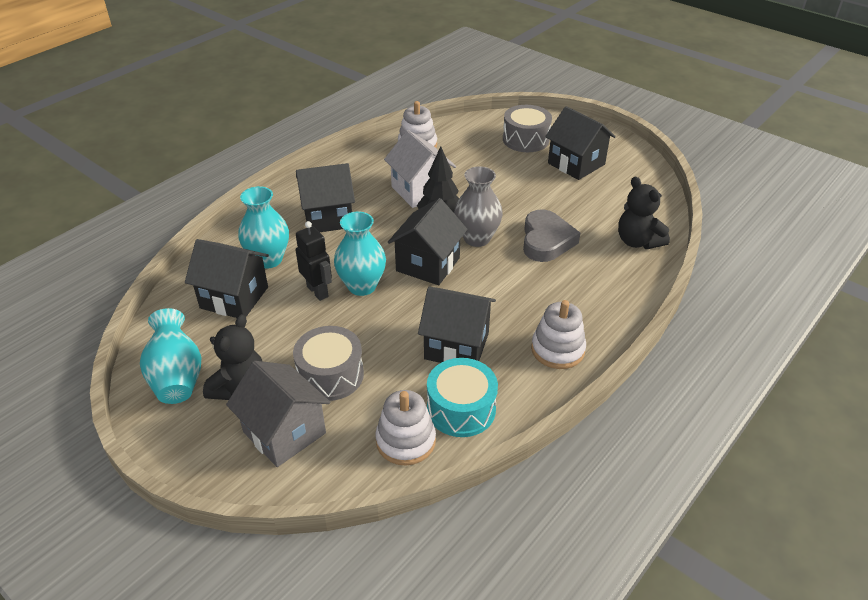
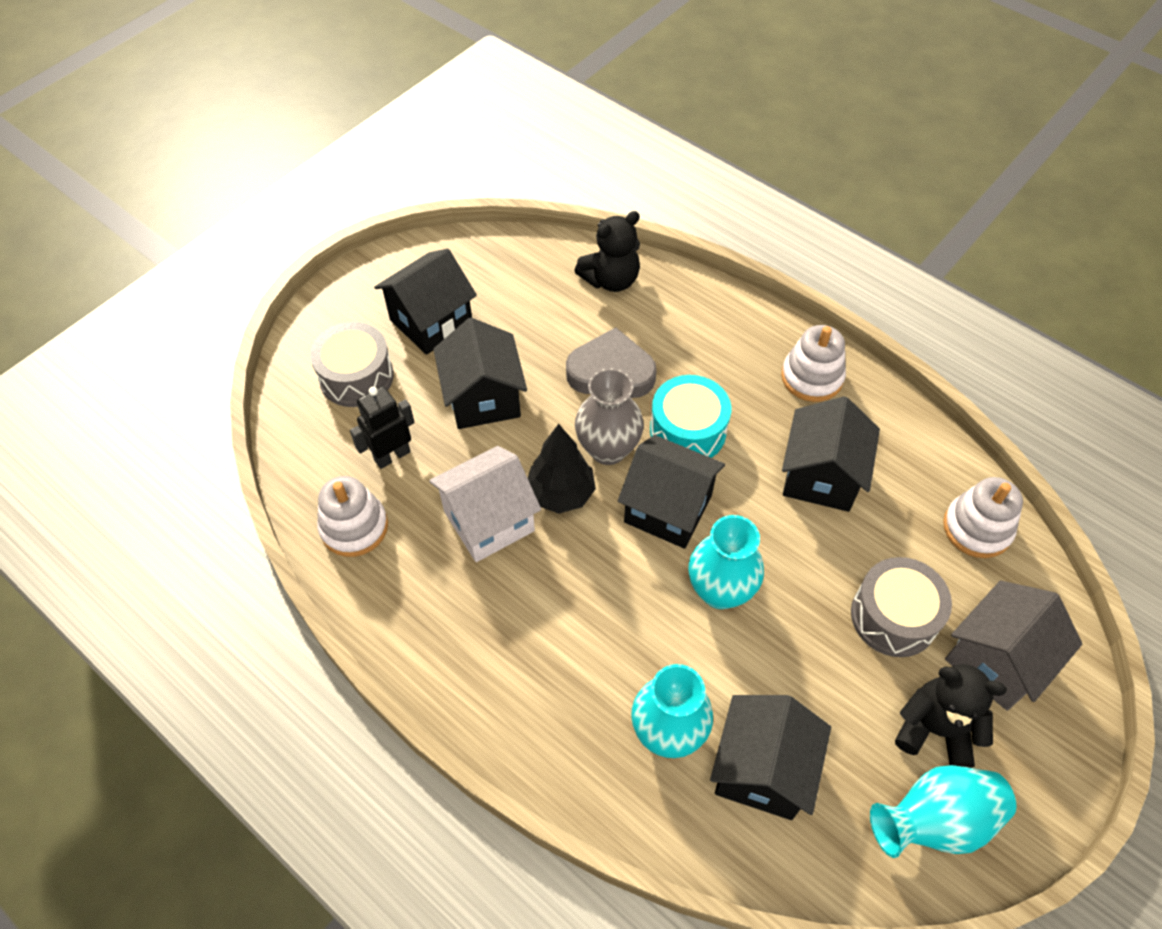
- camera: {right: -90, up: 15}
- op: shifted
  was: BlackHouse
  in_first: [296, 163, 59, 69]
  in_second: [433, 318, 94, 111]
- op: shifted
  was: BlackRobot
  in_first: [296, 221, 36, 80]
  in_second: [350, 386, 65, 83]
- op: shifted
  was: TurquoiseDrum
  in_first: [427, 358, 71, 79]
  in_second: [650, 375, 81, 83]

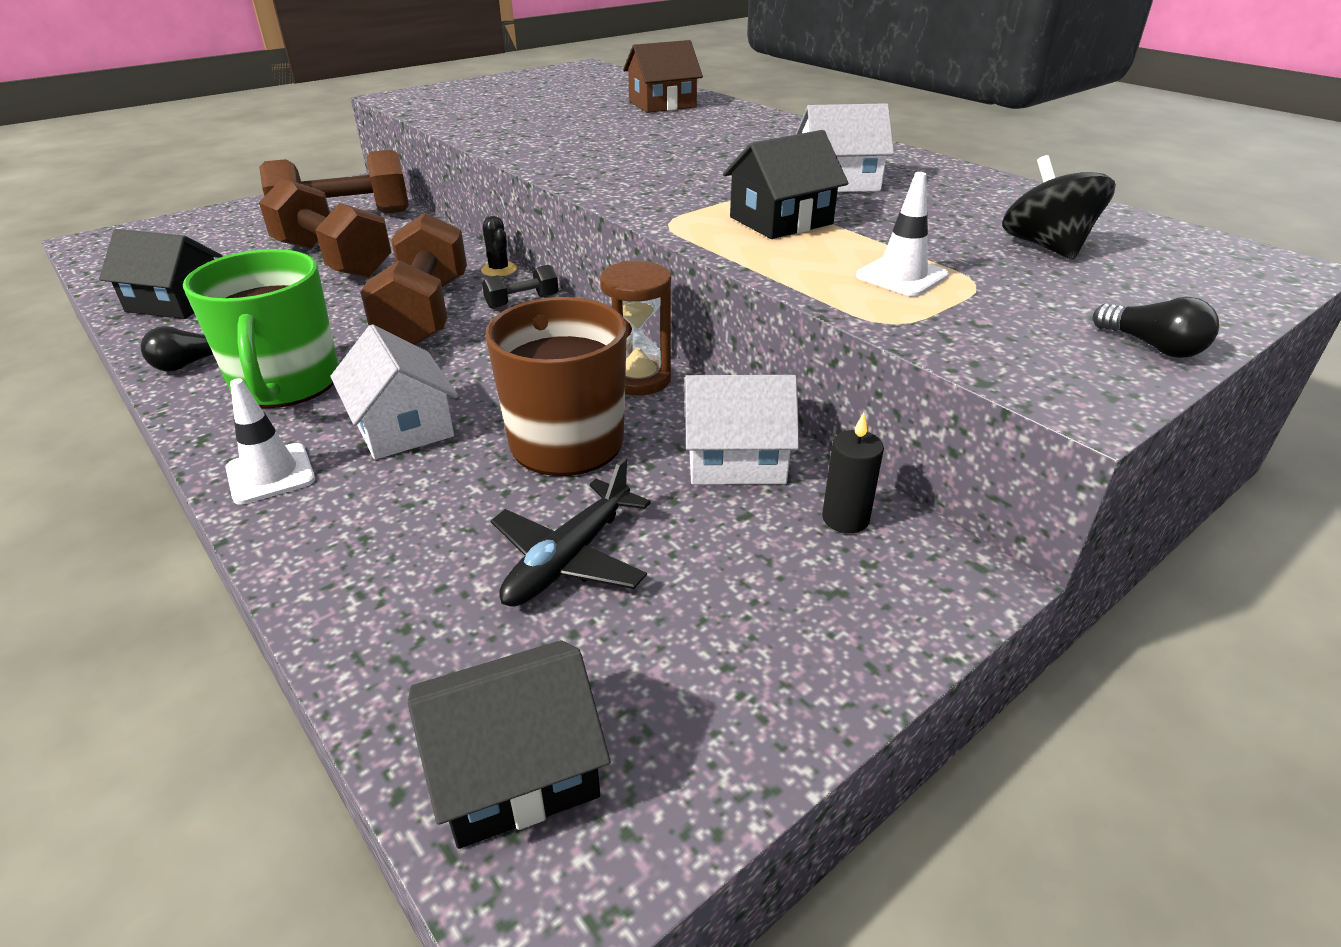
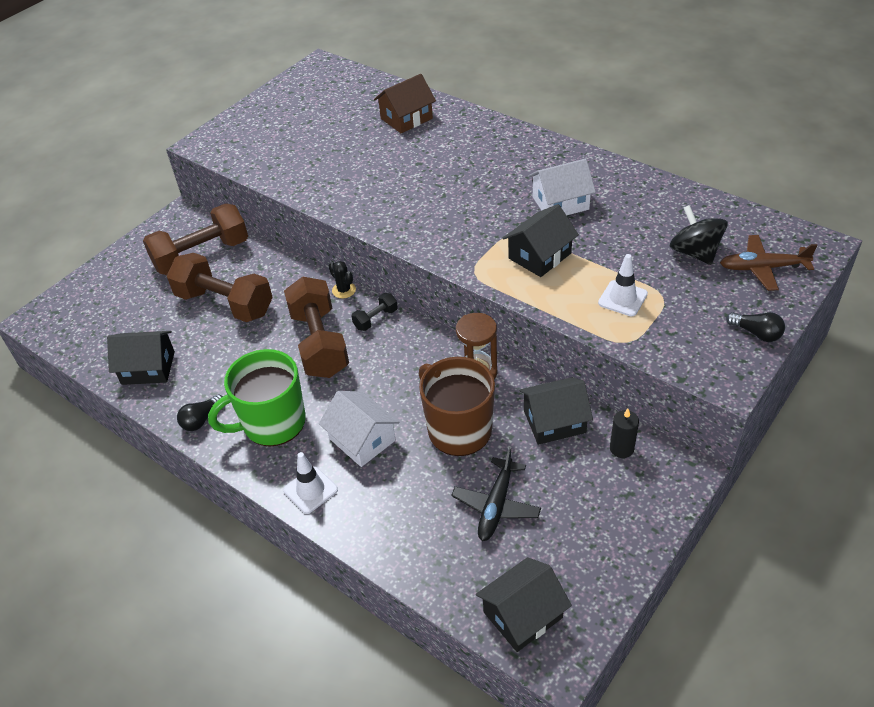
- camera: {right: -10, up: 10}
- op: new
  now: BrownPlane
  in_second: [720, 235, 98, 56]
- op: repainted
  was: WhiteHouse
  now: BlackHouse
  in_first: [684, 375, 115, 110]
  in_second: [519, 377, 74, 68]
- op: rotated
  was: GreenMug
  in_first: [183, 249, 155, 159]
  in_second: [208, 349, 98, 98]
  clockwise: 90

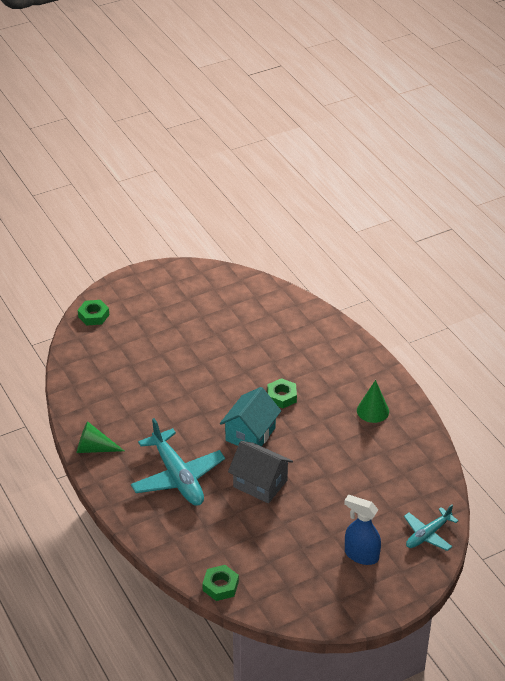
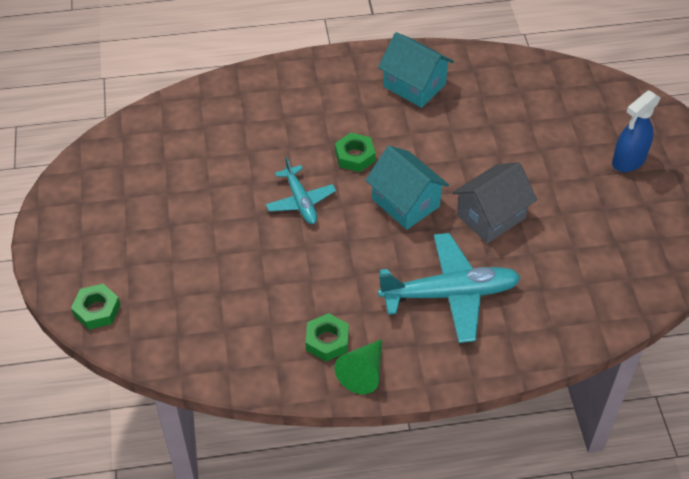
- camera: {right: -70, up: 10}
- op: shifted
  was: GreenNut
  in_first: [202, 565, 37, 36]
  in_second: [306, 313, 43, 48]
- op: shifted
  was: TurquoisePlane
  in_first: [404, 504, 55, 47]
  in_second: [266, 157, 70, 67]
- op: swapped
  was: GreenCone
  now: TurquoiseHouse
  in_first: [357, 380, 32, 43]
  in_second: [378, 32, 76, 76]

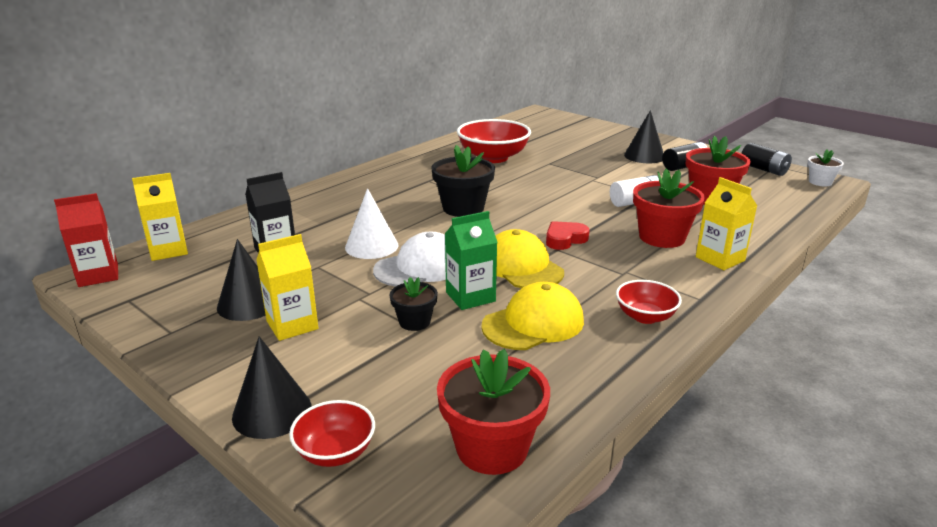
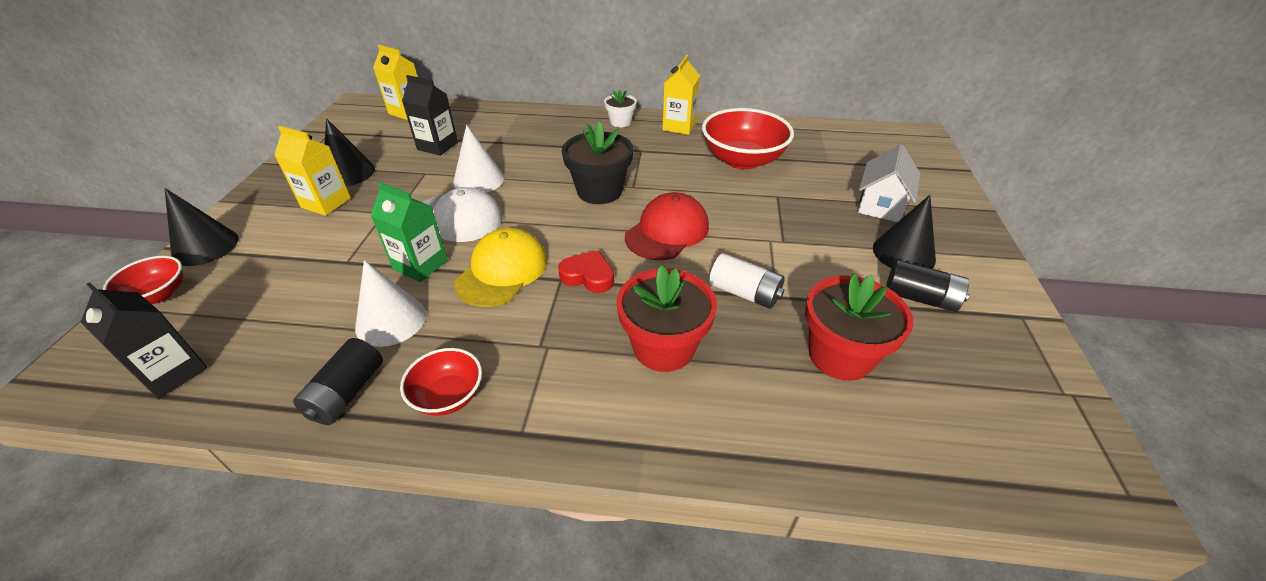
- camera: {right: 55, up: 15}
- op: gone
  was: RedCarton
  in_first: [54, 193, 64, 94]
- op: gone
  was: BlackFlowerPot
  in_first: [390, 277, 48, 54]
- op: new
  now: RedCap
  in_second: [625, 192, 84, 68]
- op: new
  now: WhiteHouse
  in_second: [858, 144, 62, 78]
- op: shifted
  was: YellowCarton
  in_first: [696, 177, 61, 93]
  in_second: [662, 55, 38, 80]
- op: shifted
  was: BlackBattery
  in_first: [741, 143, 51, 33]
  in_second: [293, 338, 90, 87]
- op: shifted
  was: WhiteFlowerPot
  in_first: [808, 150, 36, 36]
  in_second: [604, 90, 33, 37]
- op: swapped
  was: RedFlowerPot
  now: BlackCarton
  in_first: [437, 349, 113, 126]
  in_second: [81, 282, 126, 117]
- op: swapped
  was: YellowCap
  now: WhiteCone
  in_first: [481, 282, 103, 68]
  in_second: [355, 260, 71, 87]

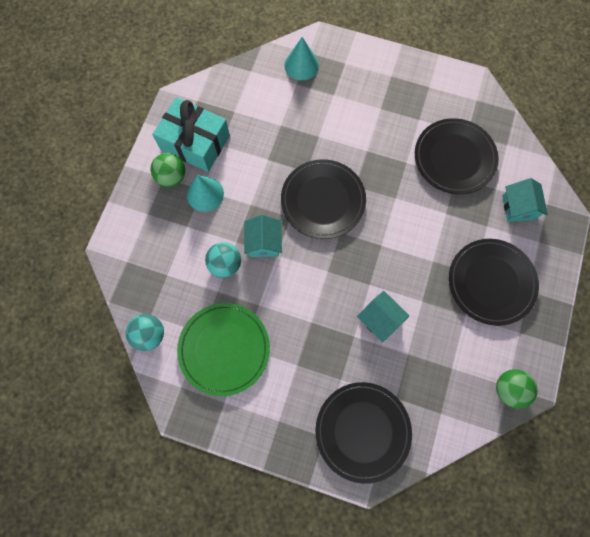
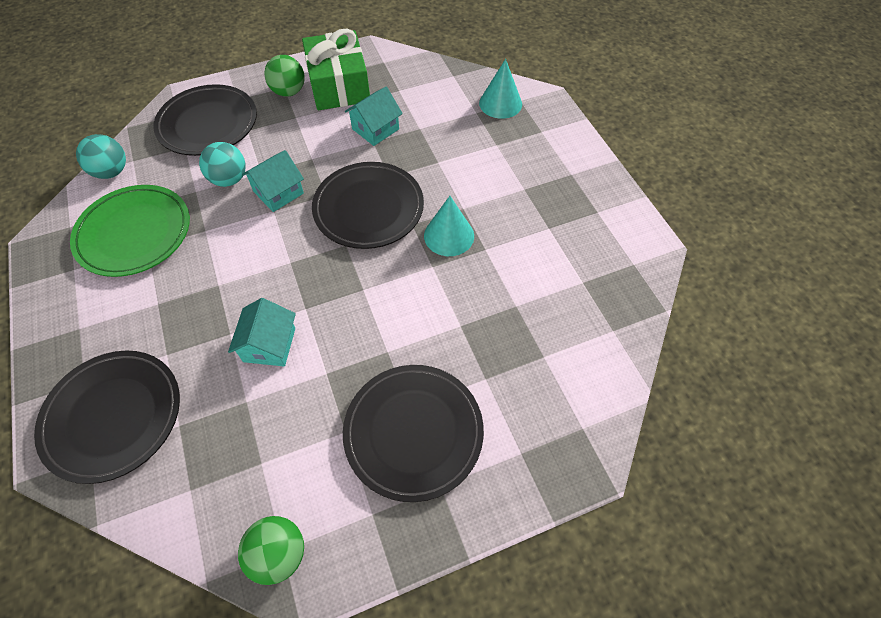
- camera: {right: 50, up: -15}
- op: shifted
  was: TurquoiseCone
  in_first: [187, 175, 37, 37]
  in_second: [424, 196, 50, 60]
- op: shifted
  was: BlackPlate
  in_first: [415, 118, 84, 76]
  in_second: [153, 84, 104, 72]
- op: shifted
  was: TurquoiseHouse
  in_first: [502, 178, 46, 44]
  in_second: [345, 87, 58, 59]
- op: repainted
  was: TurquoiseGift
  now: GreenGift
  in_first: [152, 97, 78, 75]
  in_second: [302, 28, 68, 82]

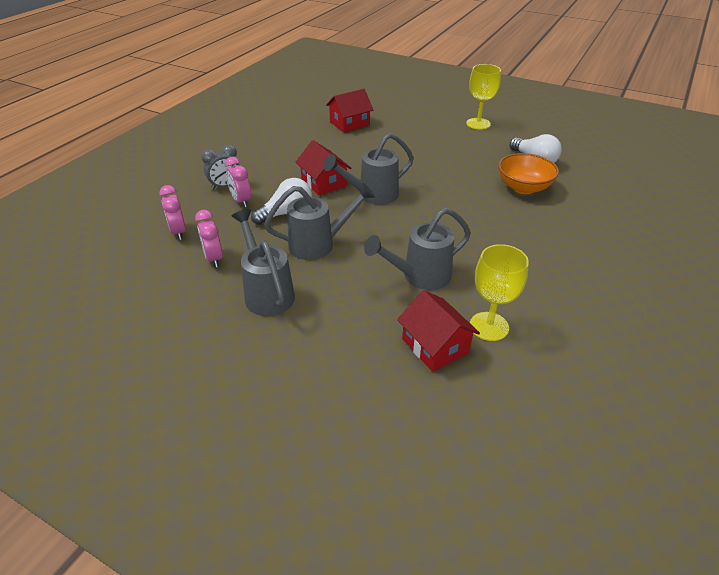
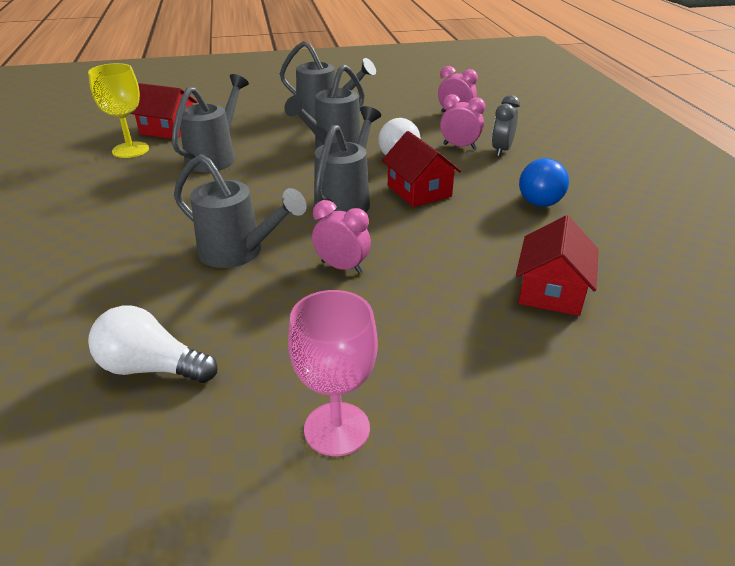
- camera: {right: 140, up: -5}
- op: gone
  was: OrangeBowl
  in_first: [498, 153, 61, 41]
- op: new
  now: GreyWateringCan
  in_second: [174, 154, 133, 114]
- op: new
  now: BlueLightBulb
  in_second: [519, 158, 50, 49]
- op: shifted
  was: PinkClock
  in_first: [195, 210, 28, 58]
  in_second: [312, 200, 59, 74]
- op: repainted
  was: YellowGoblet
  now: PinkGoblet
  in_first: [466, 64, 35, 66]
  in_second: [288, 290, 90, 166]
- op: rotated
  was: RedHouse
  in_first: [296, 140, 55, 55]
  in_second: [382, 131, 79, 76]
  clockwise: 45

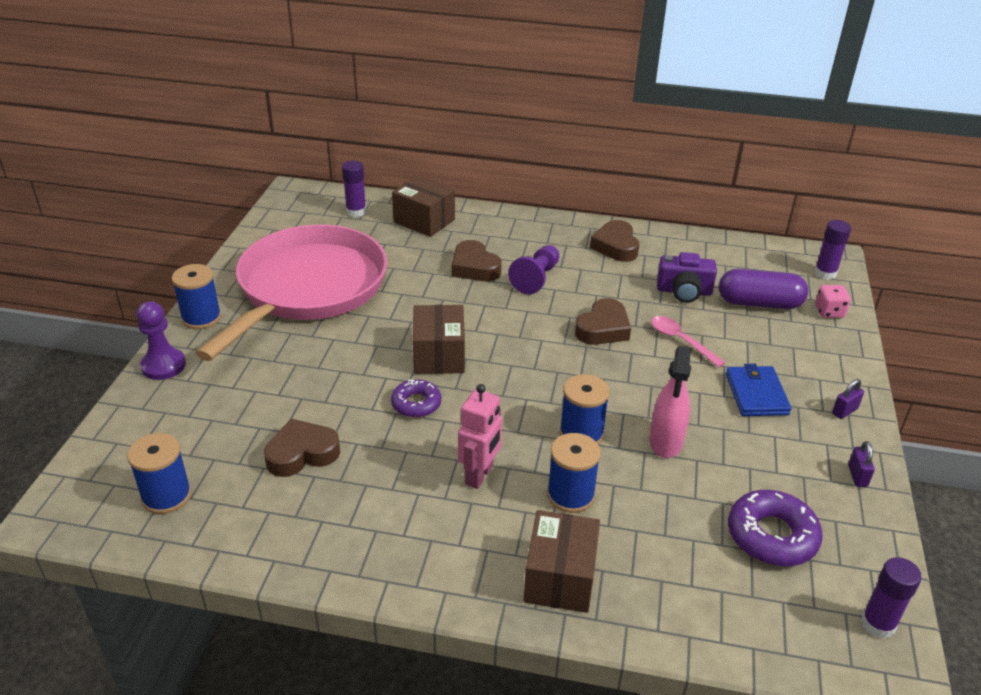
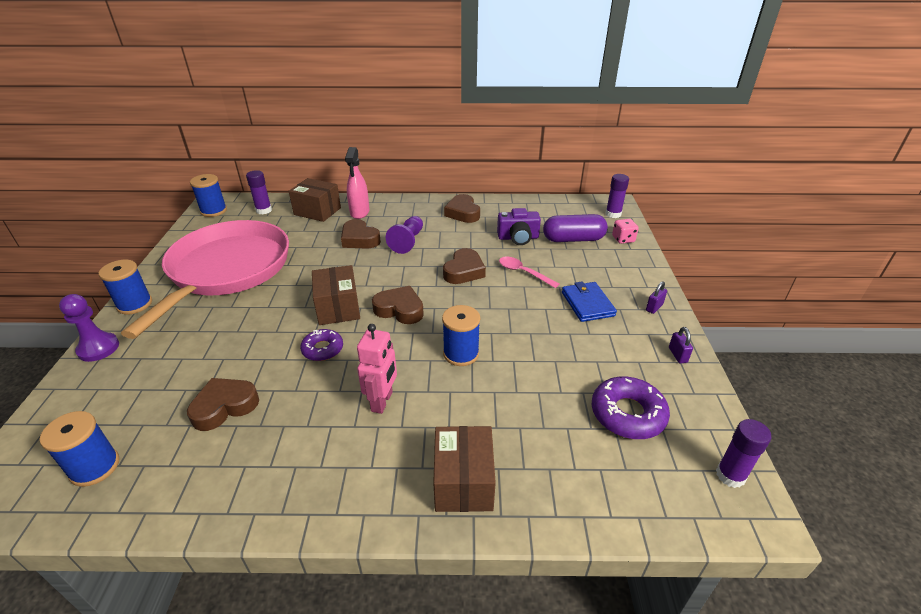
- camera: {right: -10, up: 0}
- op: new
  now: BrownHeart
  in_second: [372, 286, 52, 38]
- op: shifted
  was: BlueSpool
  in_first: [547, 433, 54, 80]
  in_second: [190, 174, 37, 43]
- op: shifted
  was: PinkSprayBottle
  in_first: [650, 346, 41, 112]
  in_second: [345, 147, 25, 72]

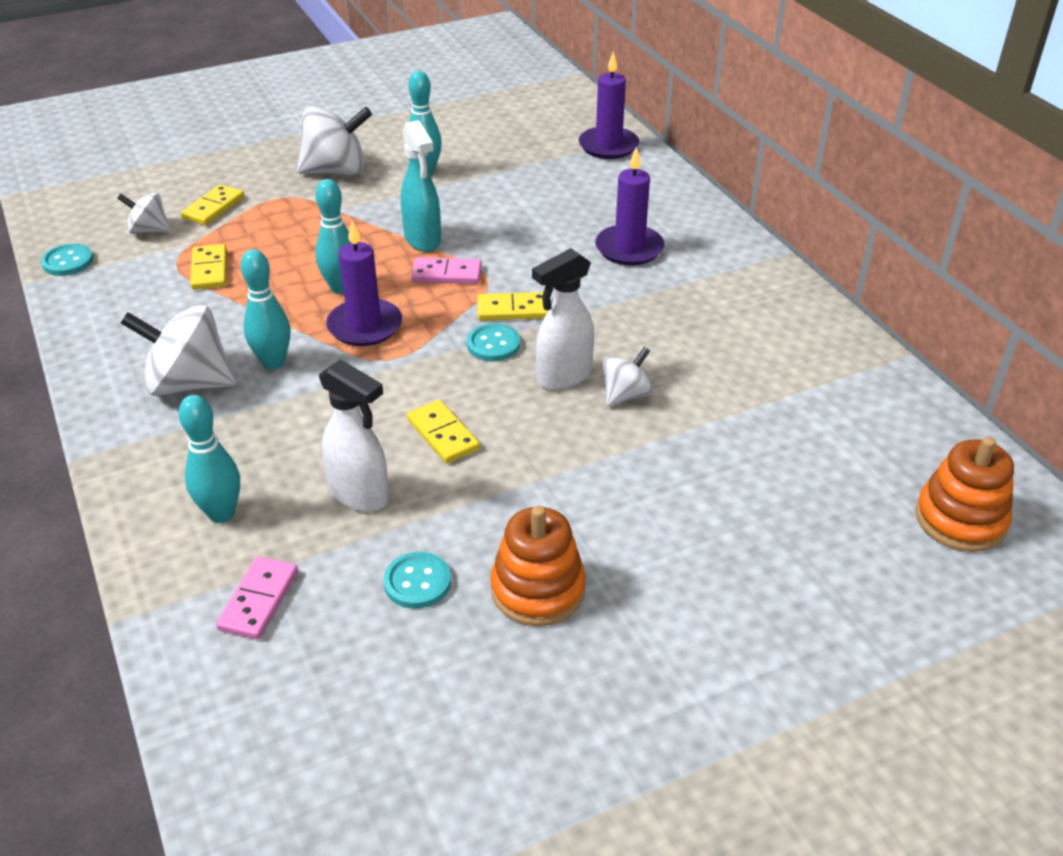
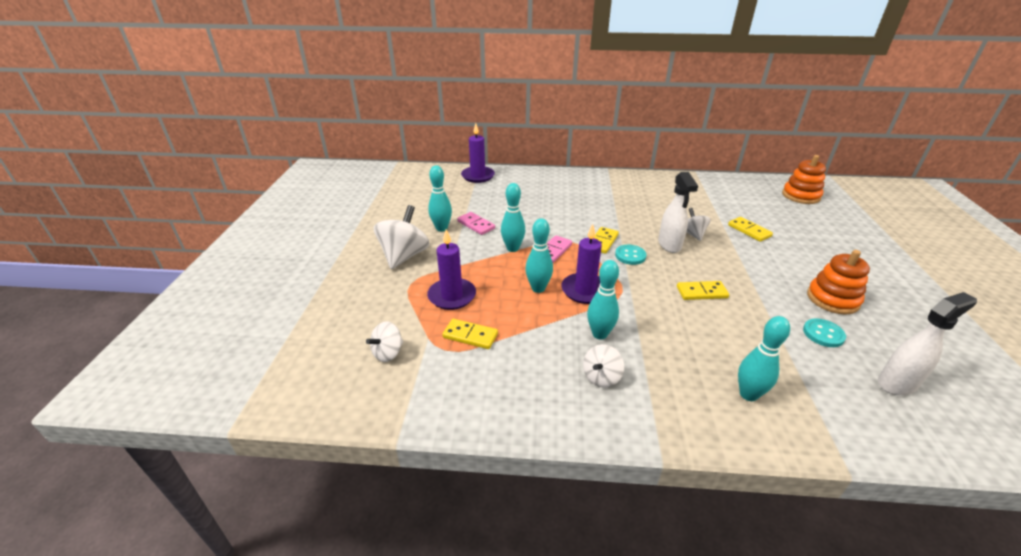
- camera: {right: -60, up: -5}
- op: gone
  was: TurquoiseButton
  in_first: [41, 243, 52, 33]
- op: shifted
  was: YellowDomino
  in_first: [181, 184, 63, 41]
  in_second: [728, 217, 45, 25]
- op: shifted
  was: PinkDomino
  in_first: [216, 556, 82, 84]
  in_second: [457, 212, 38, 23]
- op: shifted
  was: WhiteSprayBottle
  in_first: [319, 359, 70, 153]
  in_second: [878, 292, 99, 103]
- op: shifted
  was: PurpleCandle
  in_first: [595, 147, 69, 118]
  in_second: [427, 229, 49, 81]
- op: swapped
  was: TurquoiseSprayBottle
  now: TurquoiseBowlingPin
  in_first: [401, 120, 40, 132]
  in_second: [501, 183, 24, 69]
- op: scaled
  was: WhiteSpinningTop
  in_first: [121, 305, 115, 91]
  in_second: [583, 344, 41, 44]
  ratio: 0.56

